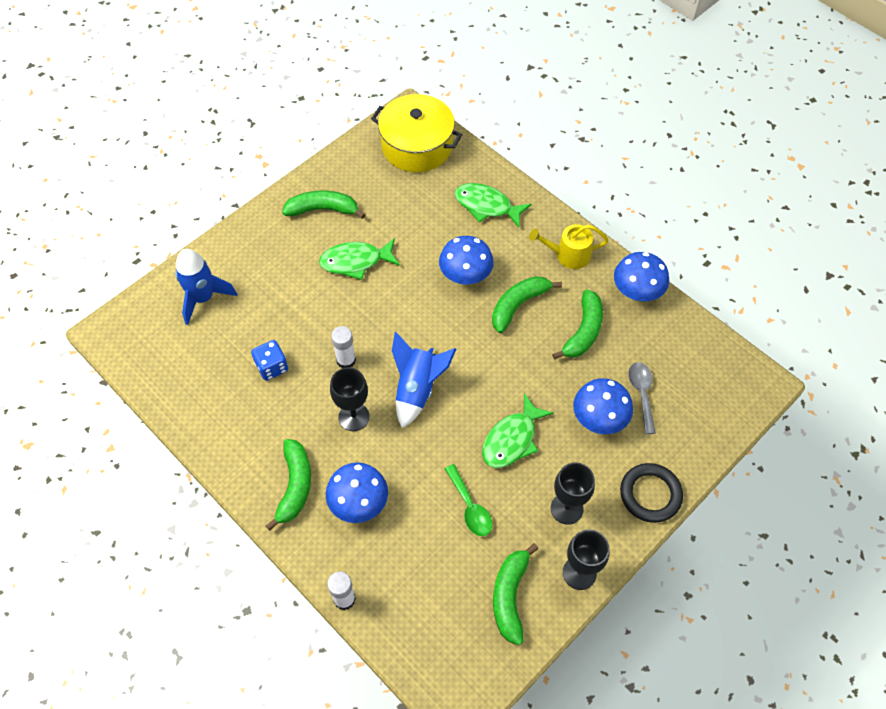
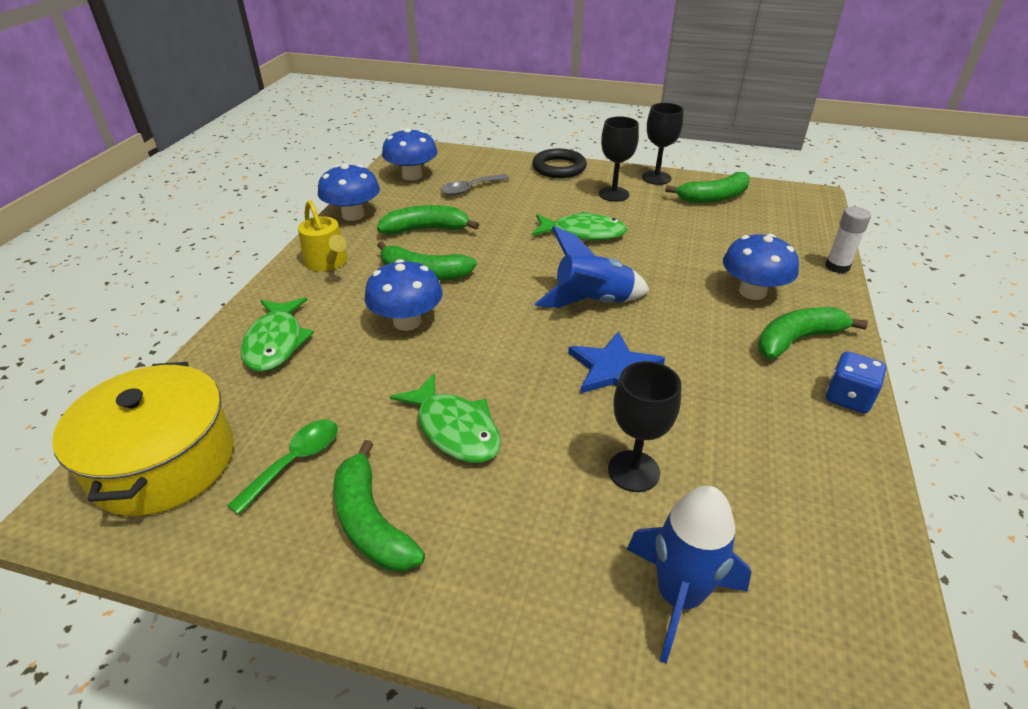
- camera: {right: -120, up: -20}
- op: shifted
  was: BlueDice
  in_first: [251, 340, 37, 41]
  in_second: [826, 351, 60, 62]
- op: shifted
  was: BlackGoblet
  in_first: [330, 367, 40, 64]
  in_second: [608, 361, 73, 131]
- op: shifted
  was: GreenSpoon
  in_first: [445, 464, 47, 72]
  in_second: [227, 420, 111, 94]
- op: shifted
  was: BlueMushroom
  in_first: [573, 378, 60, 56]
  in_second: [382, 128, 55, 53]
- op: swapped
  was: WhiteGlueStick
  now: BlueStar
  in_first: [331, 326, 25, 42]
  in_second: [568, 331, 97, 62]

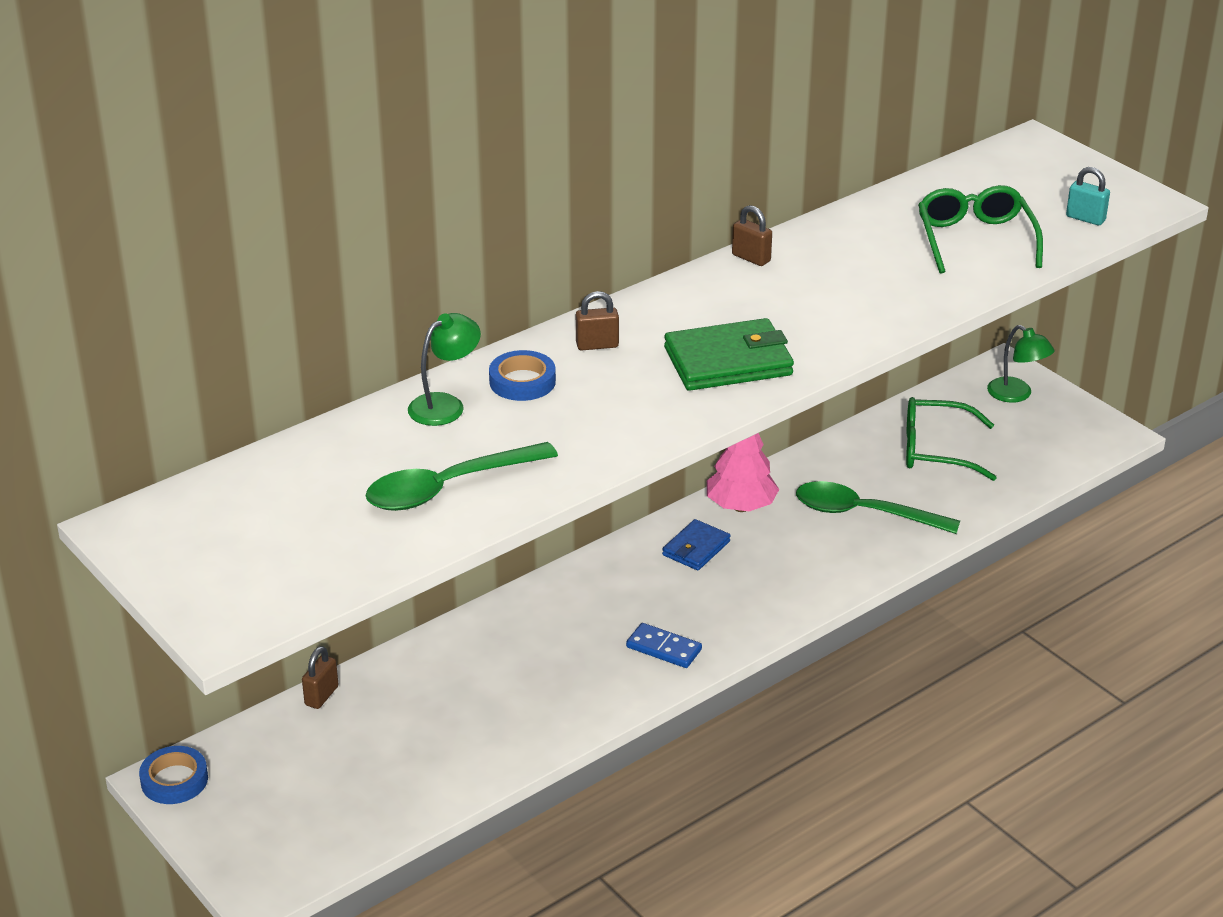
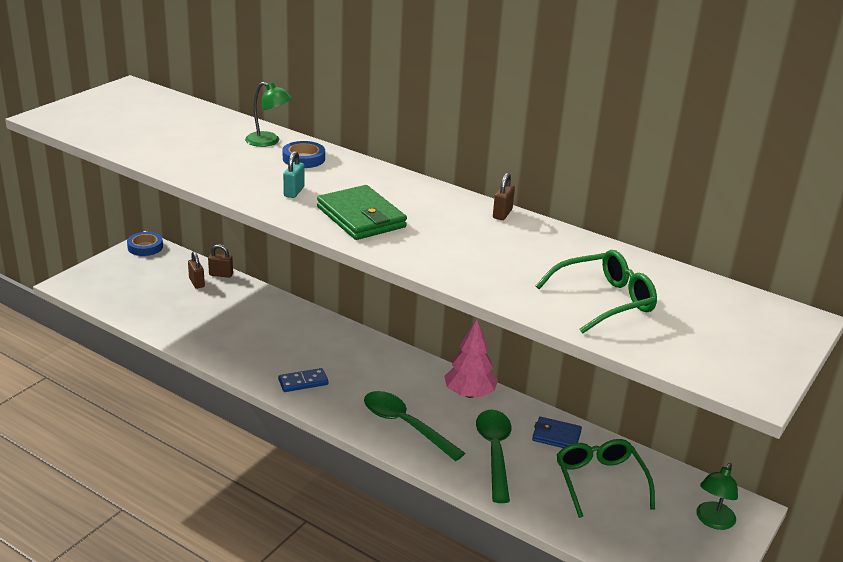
- camera: {right: 70, up: -5}
- op: shifted
  was: GreenSpoon
  in_first: [365, 442, 193, 69]
  in_second: [364, 391, 101, 70]
- op: shifted
  was: BrownPadlock
  in_first: [576, 291, 43, 59]
  in_second: [188, 251, 17, 38]
- op: shifted
  was: BlueWallet
  in_first: [662, 519, 69, 51]
  in_second: [532, 417, 50, 31]
- op: shifted
  was: TurquoisePadlock
  in_first: [1066, 167, 44, 58]
  in_second: [283, 151, 21, 47]
- op: rotated
  was: BlueDomino
  in_first: [626, 623, 76, 45]
  in_second: [278, 368, 51, 24]
  clockwise: 60

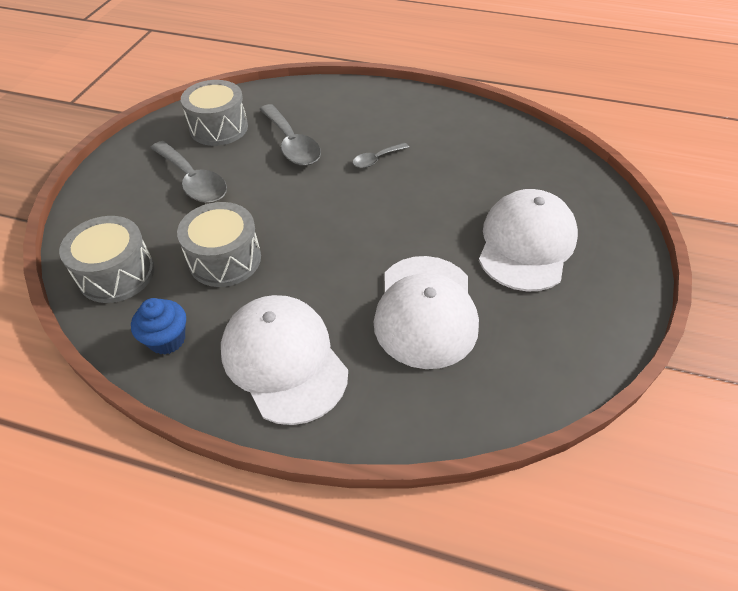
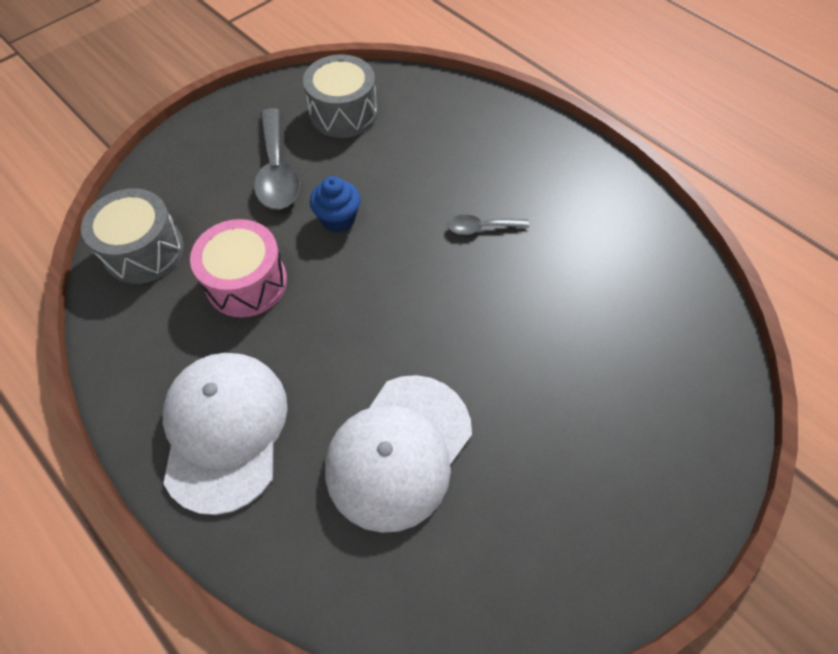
- camera: {right: 30, up: 10}
- op: gone
  was: GreySpoon
  in_first: [259, 104, 62, 62]
- op: gone
  was: WhiteCap
  in_first: [479, 189, 99, 103]
- op: shifted
  was: BlueCupcake
  in_first: [131, 298, 55, 57]
  in_second: [310, 176, 51, 56]
- op: repainted
  was: GreyDrum
  now: PinkDrum
  in_first: [177, 202, 84, 85]
  in_second: [190, 219, 97, 98]

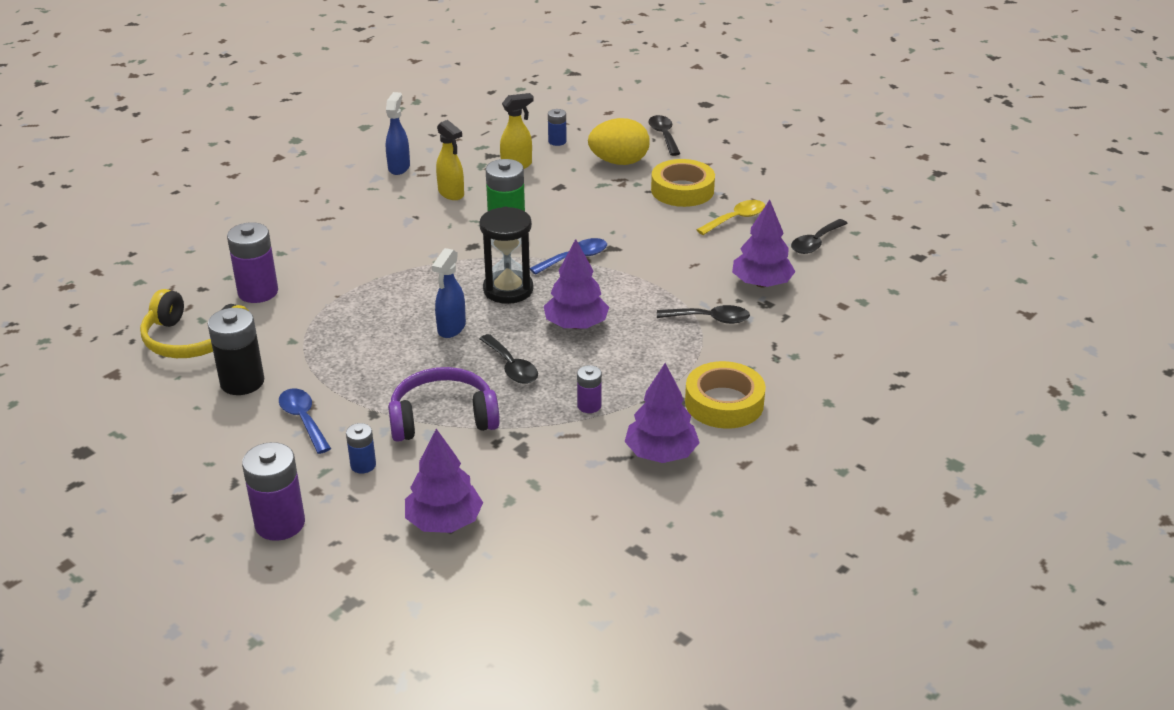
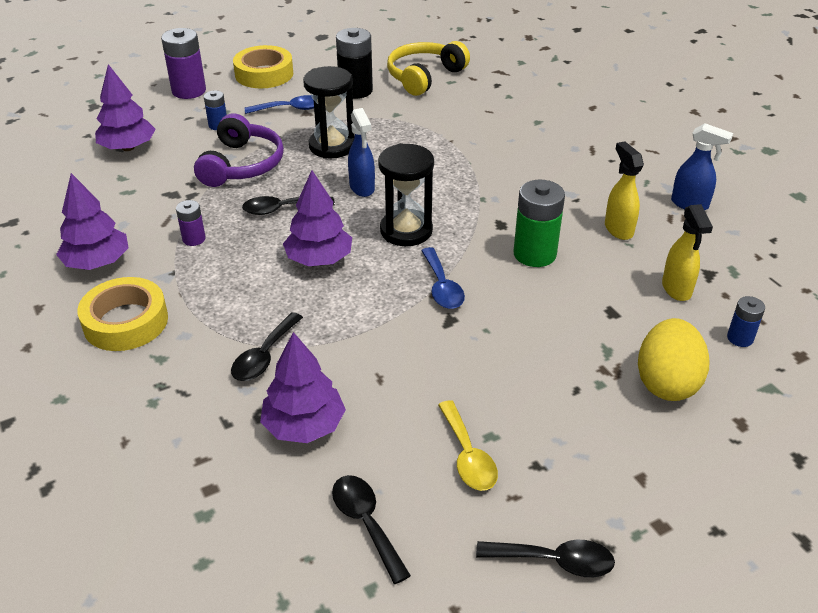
- camera: {right: 110, up: 5}
- op: gone
  was: PurpleBattery
  in_first: [227, 222, 51, 81]
- op: new
  now: BlackHourglass
  in_second: [303, 66, 52, 93]
- op: shifted
  was: BlackSpoon
  in_first: [649, 115, 31, 41]
  in_second: [476, 540, 139, 37]
- op: shifted
  was: YellowTape
  in_first: [651, 159, 64, 48]
  in_second: [233, 45, 60, 43]
- op: rotated
  was: BlueSprayBottle
  in_first: [432, 248, 34, 90]
  in_second: [348, 108, 27, 89]
  clockwise: -150
- op: rotated
  was: YellowSprayBottle
  in_first: [436, 120, 28, 80]
  in_second: [605, 141, 39, 99]
  clockwise: 90

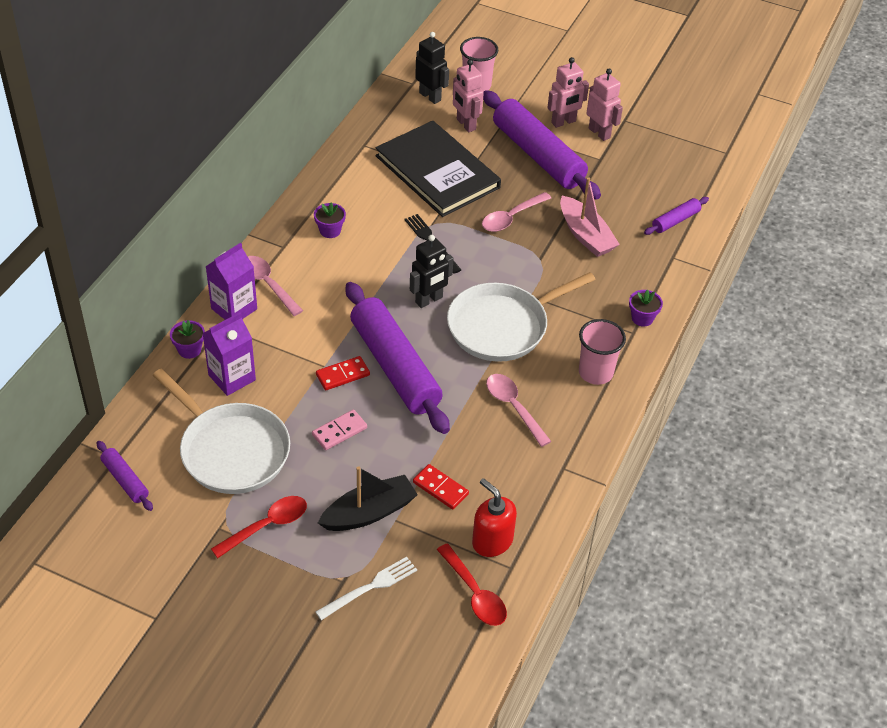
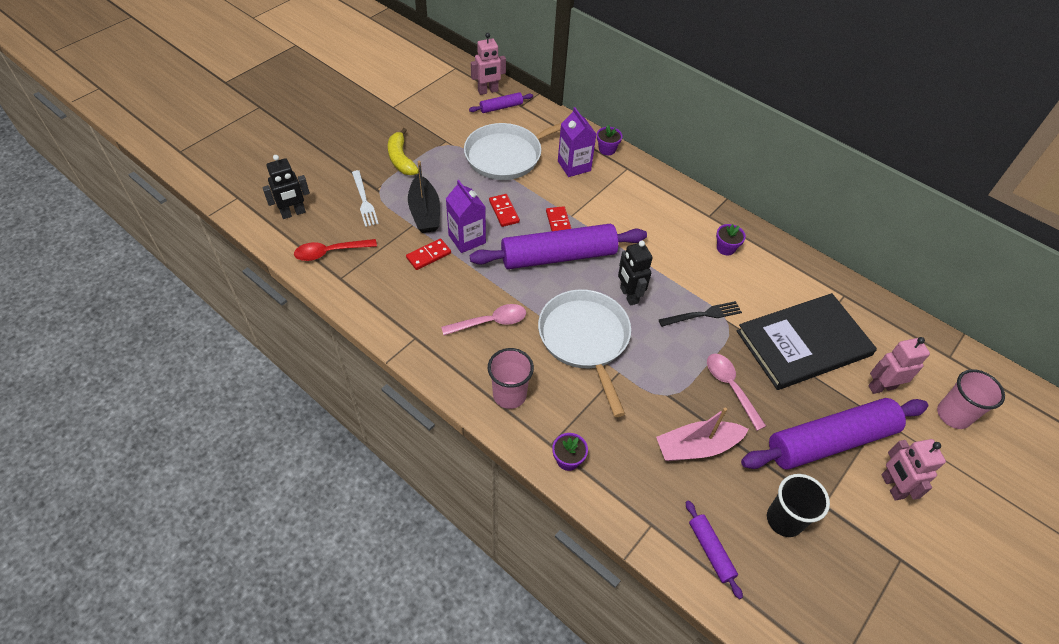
- camera: {right: 105, up: 5}
- op: gone
  was: RedSpoon
  in_first: [211, 496, 96, 62]
- op: gone
  was: PinkSpoon
  in_first: [248, 256, 55, 60]
- op: gone
  was: RedSoapDispenser
  in_first: [472, 478, 45, 79]
- op: new
  now: YellowBanana
  in_second: [388, 128, 31, 47]
- op: new
  now: BlackCup
  in_second: [767, 474, 63, 63]
- op: shifted
  was: PurpleCarton
  in_first: [205, 243, 52, 77]
  in_second: [446, 180, 40, 73]
- op: shifted
  was: BlackRobot
  in_first: [415, 32, 34, 72]
  in_second: [262, 155, 48, 64]
- op: shifted
  was: PinkRobot
  in_first: [587, 68, 36, 73]
  in_second: [471, 33, 35, 62]
- op: repainted
  was: PinkDomino
  now: RedDomino
  in_first: [312, 409, 55, 41]
  in_second: [489, 194, 31, 33]

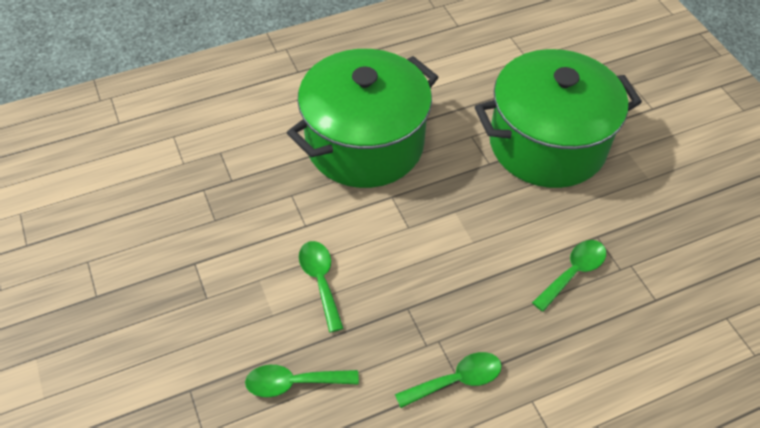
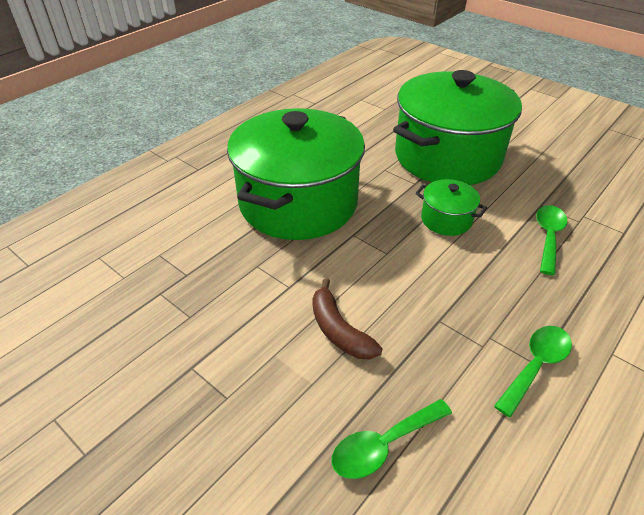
- camera: {right: -25, up: -10}
- op: new
  now: GreenPot
  in_second: [415, 179, 72, 57]
- op: swapped
  was: GreenSpoon
  now: BrownBanana
  in_first: [299, 241, 45, 92]
  in_second: [312, 278, 70, 81]

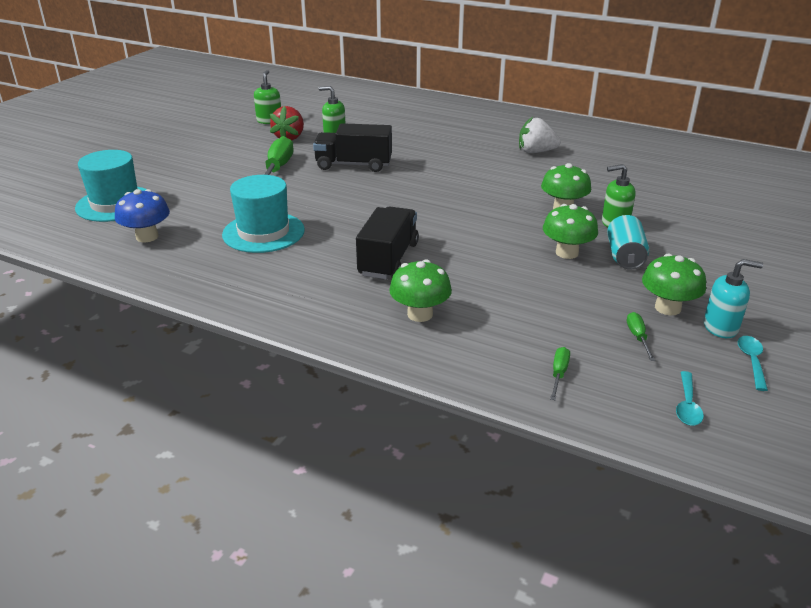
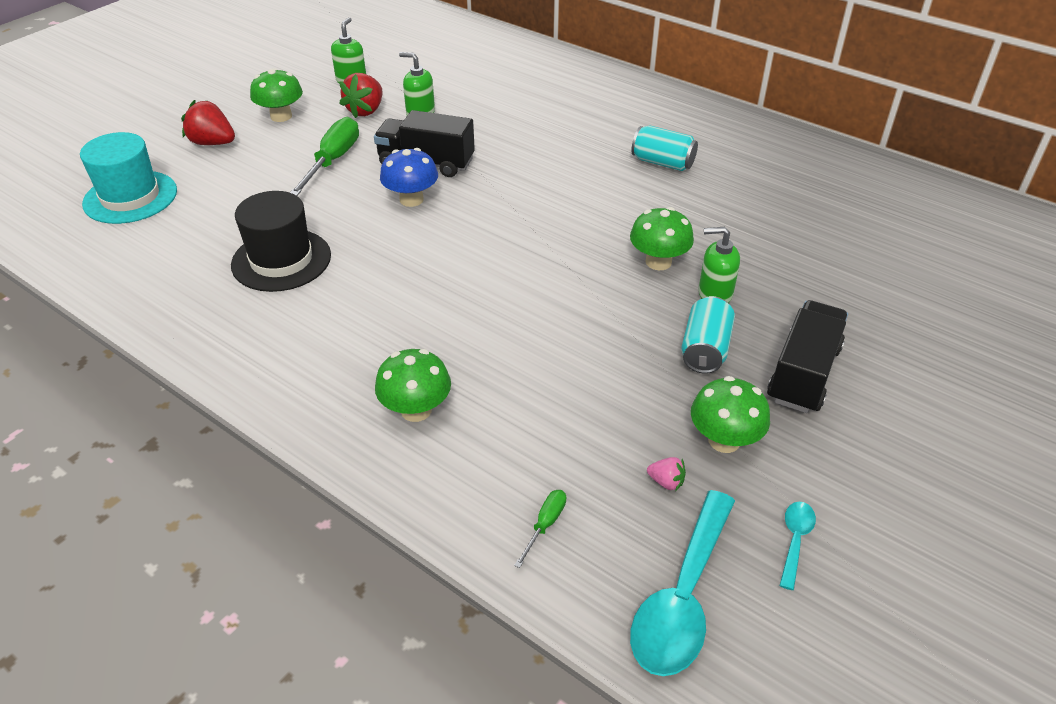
- camera: {right: 10, up: 10}
- op: gone
  was: TurquoiseSoapDispenser
  in_first: [704, 259, 59, 79]
- op: new
  now: RedStrawberry
  in_second: [181, 100, 54, 45]
- op: shifted
  was: BlueMushroom
  in_first: [115, 189, 55, 53]
  in_second: [380, 148, 58, 59]
- op: shifted
  was: BlackTruck
  in_first: [356, 206, 63, 73]
  in_second: [767, 300, 81, 113]
- op: shifted
  was: GreenMushroom
  in_first: [543, 204, 55, 55]
  in_second: [250, 68, 53, 54]
- op: swapped
  was: WhiteStrawberry
  now: TurquoiseCan
  in_first: [519, 117, 42, 36]
  in_second: [631, 125, 67, 46]
- op: swapped
  was: GreenScrewdriver
  now: PinkStrawberry
  in_first: [627, 312, 28, 49]
  in_second: [647, 457, 39, 34]
- op: repainted
  was: TurquoiseHat
  now: BlackHat
  in_first: [222, 175, 83, 78]
  in_second: [231, 191, 100, 101]
- op: scaled
  was: TurquoiseSpoon
  in_first: [676, 371, 28, 55]
  in_second: [630, 490, 105, 186]
  ratio: 2.14

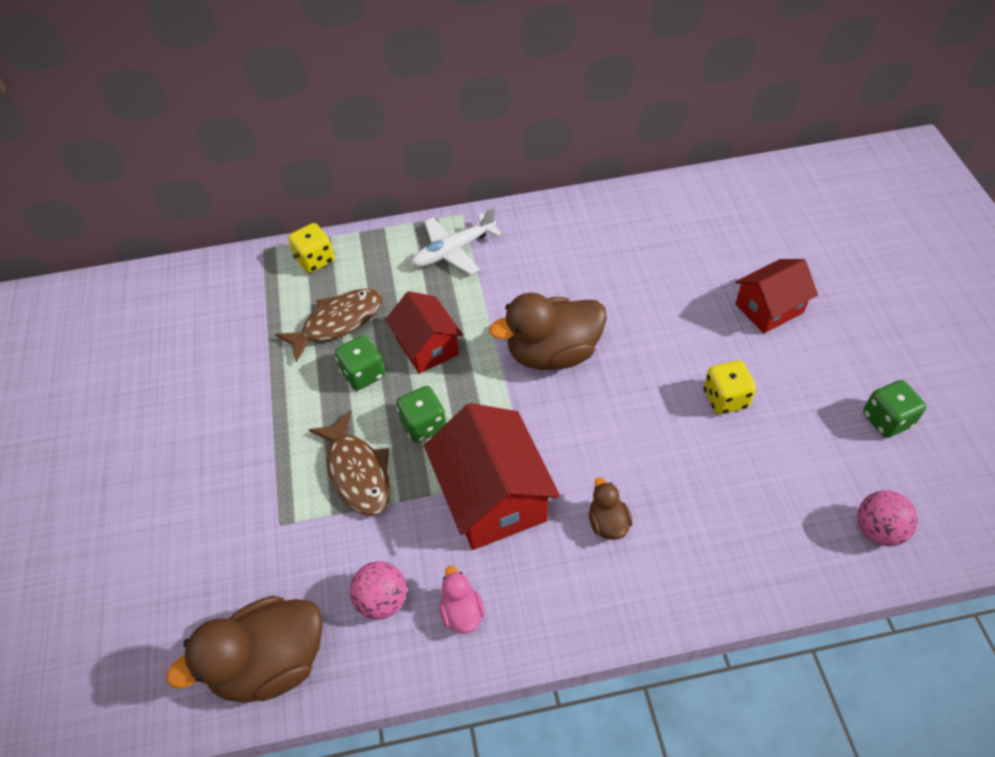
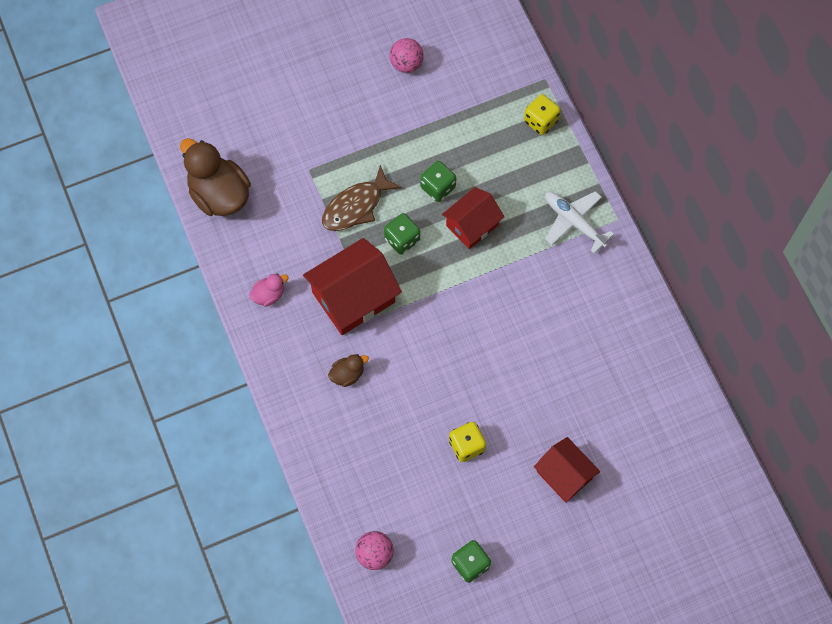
- camera: {right: 75, up: 15}
- op: gone
  was: BrownFish
  in_first: [275, 289, 107, 73]
- op: gone
  was: BrownDuck
  in_first: [489, 293, 118, 77]
- op: shifted
  was: PinkBall
  in_first: [350, 561, 57, 59]
  in_second: [390, 38, 34, 35]

